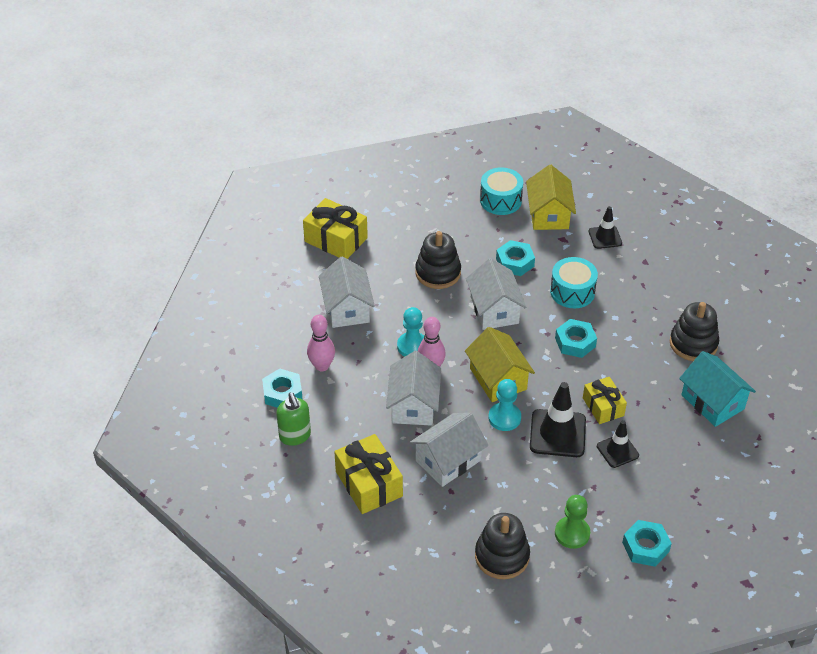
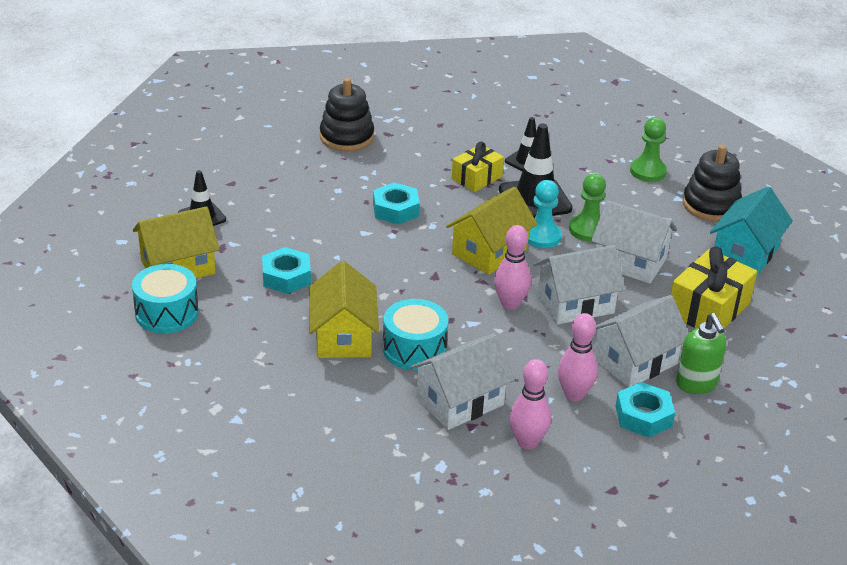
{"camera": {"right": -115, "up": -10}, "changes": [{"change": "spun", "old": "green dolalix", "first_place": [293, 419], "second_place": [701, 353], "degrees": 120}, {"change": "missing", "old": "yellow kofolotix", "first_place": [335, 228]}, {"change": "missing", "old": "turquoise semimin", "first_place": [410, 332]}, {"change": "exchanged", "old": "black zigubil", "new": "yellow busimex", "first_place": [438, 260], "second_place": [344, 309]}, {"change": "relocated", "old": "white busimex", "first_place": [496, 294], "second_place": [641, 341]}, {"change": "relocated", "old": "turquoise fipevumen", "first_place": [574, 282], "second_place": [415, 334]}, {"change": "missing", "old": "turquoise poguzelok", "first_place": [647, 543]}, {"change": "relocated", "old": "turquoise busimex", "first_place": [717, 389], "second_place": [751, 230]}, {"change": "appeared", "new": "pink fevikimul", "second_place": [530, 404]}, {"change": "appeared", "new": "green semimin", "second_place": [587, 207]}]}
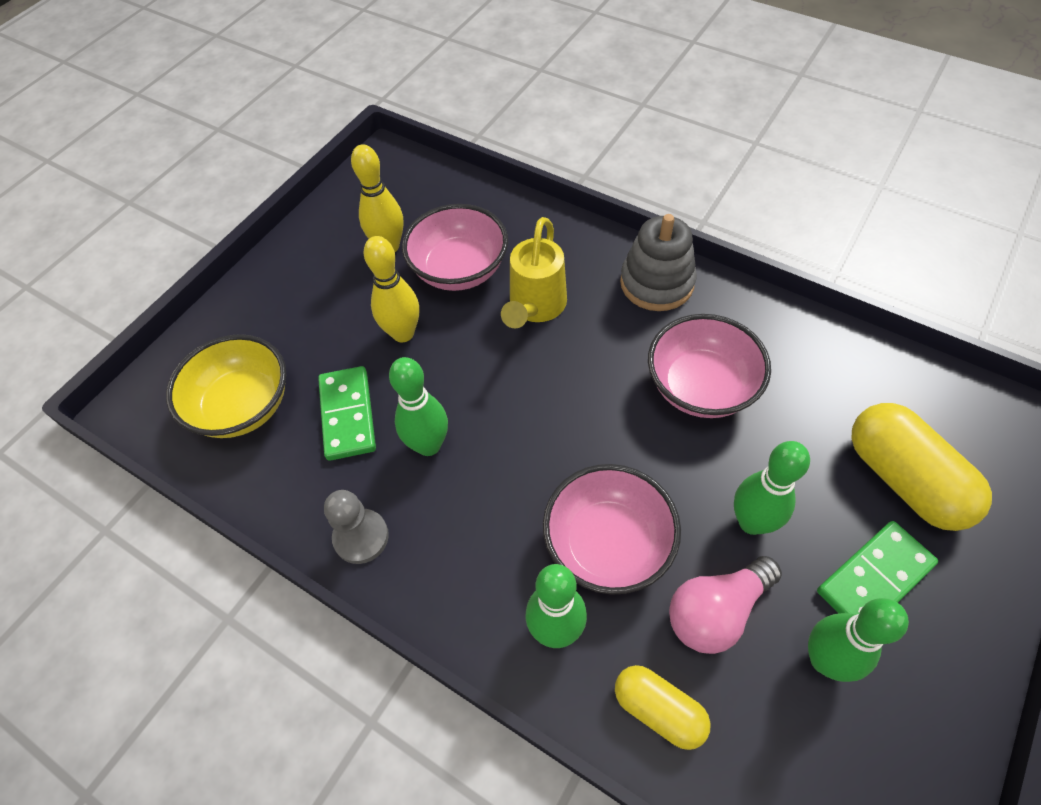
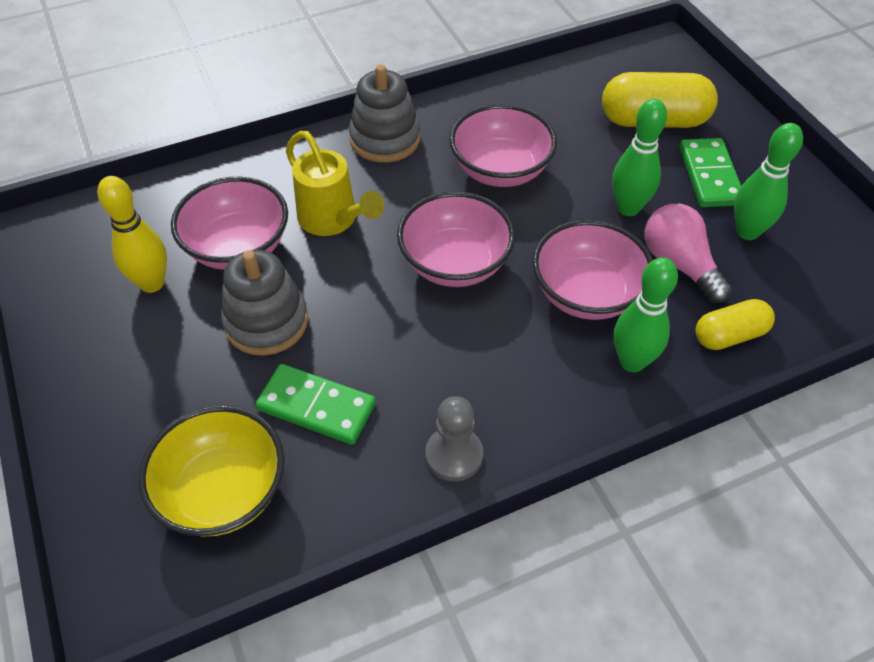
{"camera": {"right": -60, "up": -5}, "changes": [{"change": "exchanged", "old": "yellow fevikimul", "new": "grey zigubil", "first_place": [391, 289], "second_place": [264, 303]}, {"change": "missing", "old": "green fevikimul", "first_place": [418, 406]}, {"change": "spun", "old": "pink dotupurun", "first_place": [725, 605], "second_place": [688, 253], "degrees": 150}, {"change": "appeared", "new": "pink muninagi", "second_place": [456, 239]}]}
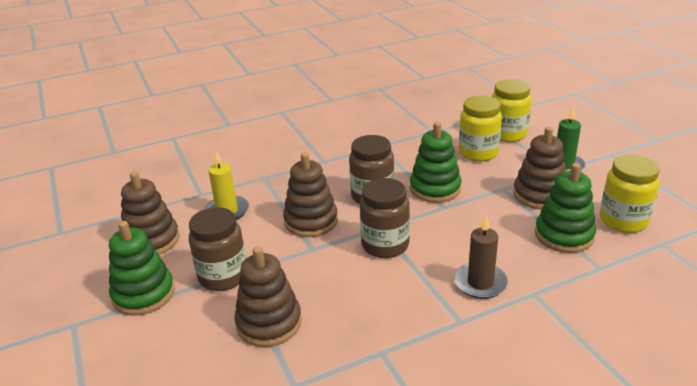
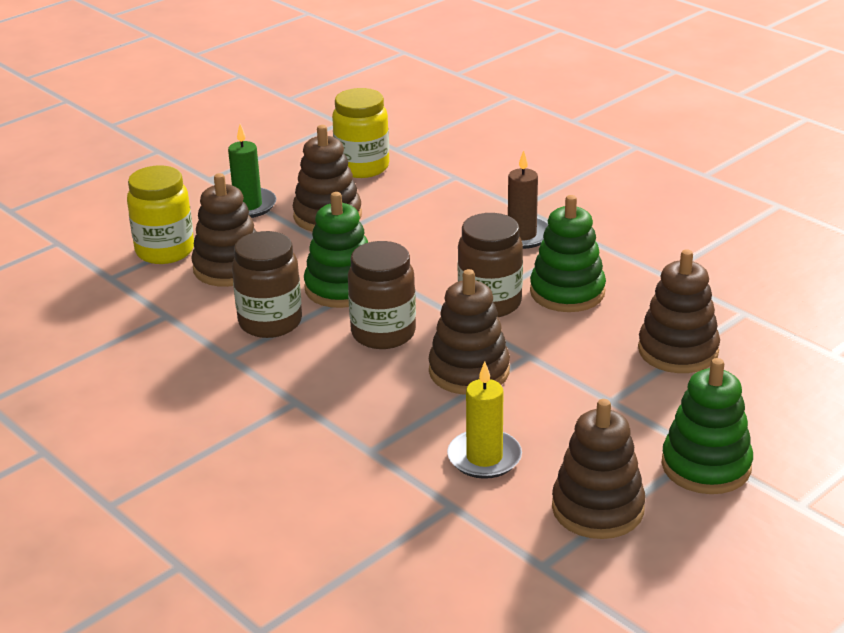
{"camera": {"right": -110, "up": 0}, "changes": [{"change": "relocated", "old": "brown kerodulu", "first_place": [217, 249], "second_place": [267, 284]}, {"change": "exchanged", "old": "yellow kerodulu", "new": "brown zigubil", "first_place": [480, 129], "second_place": [224, 230]}, {"change": "relocated", "old": "green zigubil", "first_place": [565, 208], "second_place": [568, 253]}]}
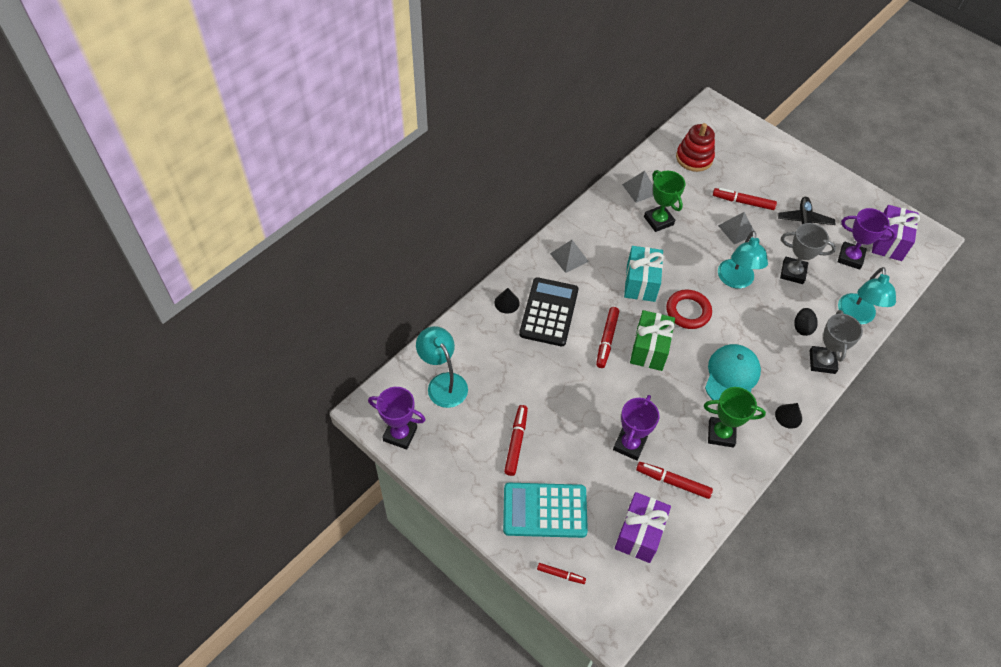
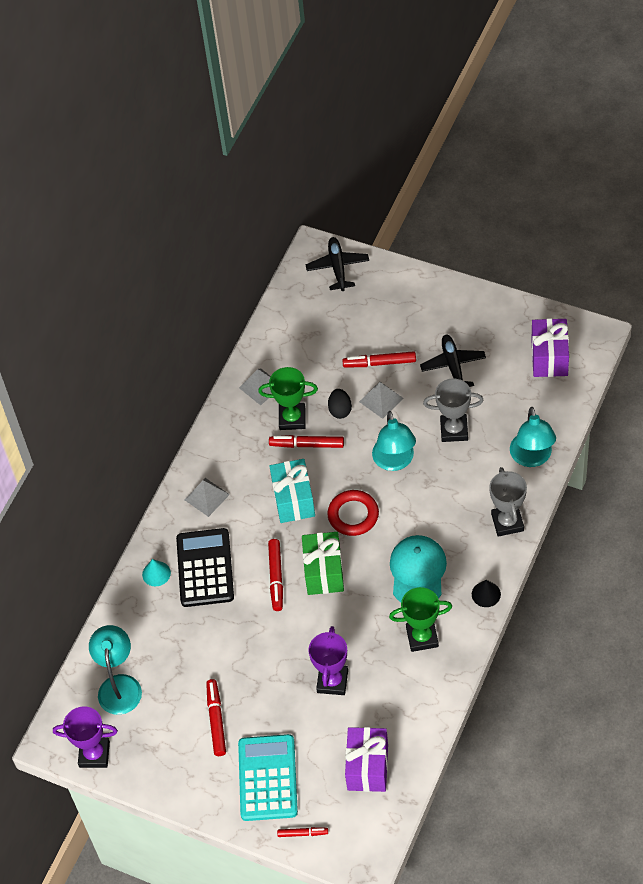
{"camera": {"right": -10, "up": 0}, "changes": [{"change": "spun", "old": "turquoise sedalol", "first_place": [442, 367], "second_place": [115, 670], "degrees": 45}, {"change": "colour", "old": "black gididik", "new": "turquoise gididik", "first_place": [507, 301], "second_place": [156, 572]}, {"change": "spun", "old": "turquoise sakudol", "first_place": [545, 510], "second_place": [268, 777], "degrees": 105}, {"change": "relocated", "old": "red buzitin", "first_place": [674, 480], "second_place": [306, 441]}, {"change": "spun", "old": "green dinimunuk", "first_place": [664, 201], "second_place": [288, 398], "degrees": -45}, {"change": "missing", "old": "red zigubil", "first_place": [695, 147]}, {"change": "relocated", "old": "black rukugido", "first_place": [806, 322], "second_place": [340, 404]}, {"change": "missing", "old": "purple dinimunuk", "first_place": [867, 239]}, {"change": "appeared", "new": "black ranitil", "second_place": [337, 264]}]}
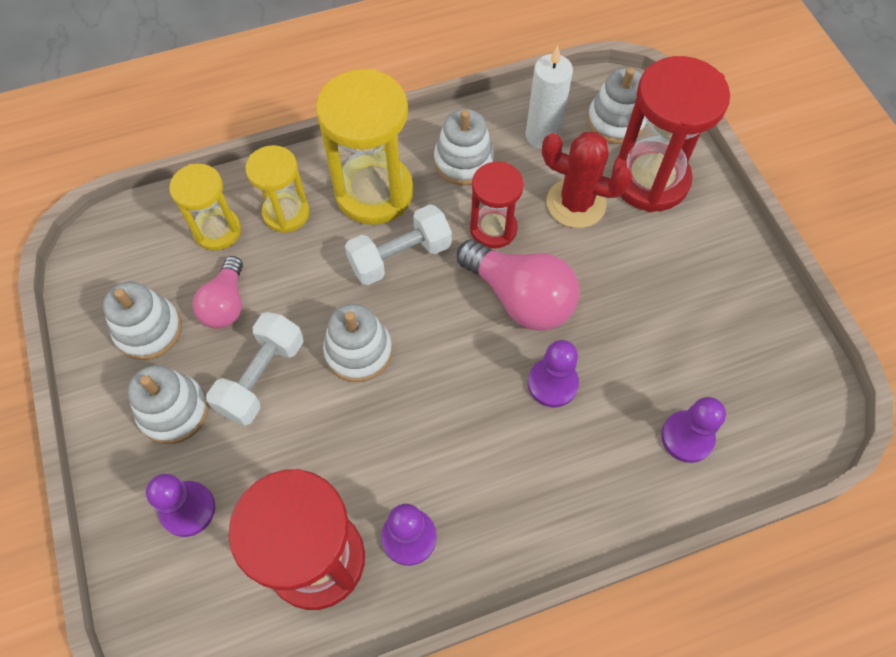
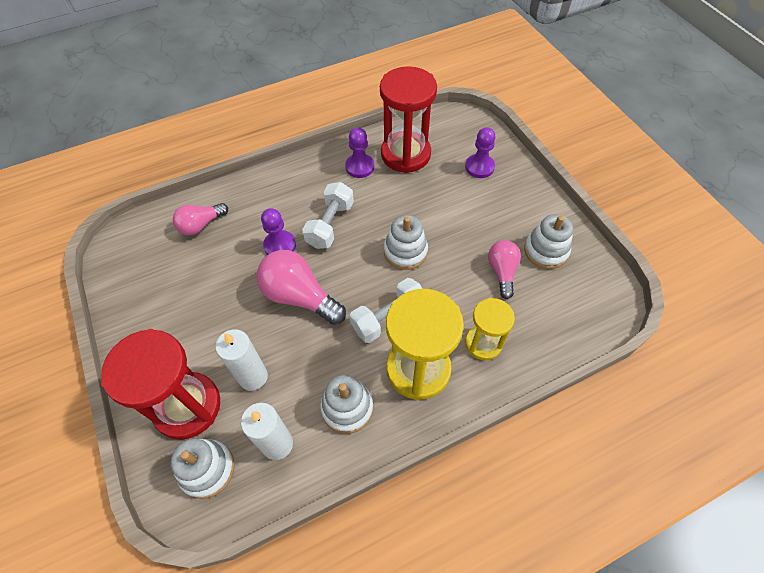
{"camera": {"right": 175, "up": -5}, "changes": [{"change": "missing", "old": "white zigubil", "first_place": [168, 404]}, {"change": "missing", "old": "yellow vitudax", "first_place": [205, 207]}, {"change": "relocated", "old": "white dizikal", "first_place": [255, 369], "second_place": [328, 215]}, {"change": "missing", "old": "red vitudax", "first_place": [497, 205]}, {"change": "exchanged", "old": "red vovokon", "new": "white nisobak", "first_place": [587, 180], "second_place": [242, 360]}, {"change": "exchanged", "old": "purple semimin", "new": "pink dotupurun", "first_place": [693, 430], "second_place": [200, 219]}]}
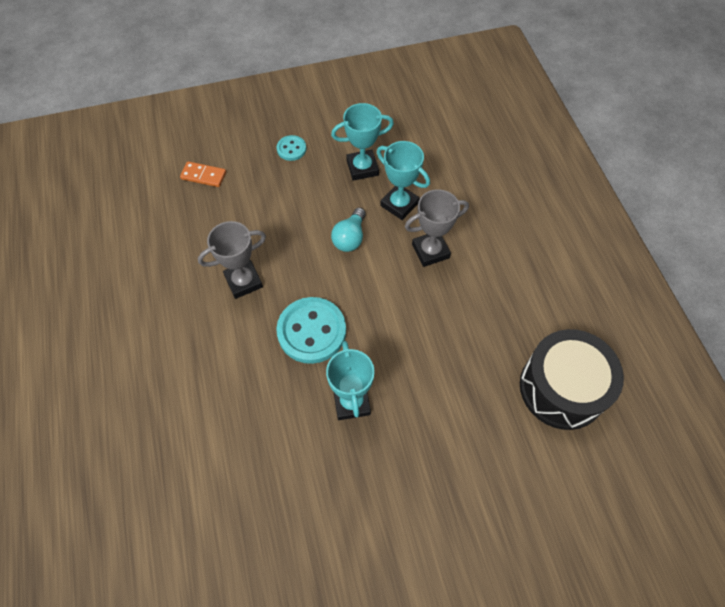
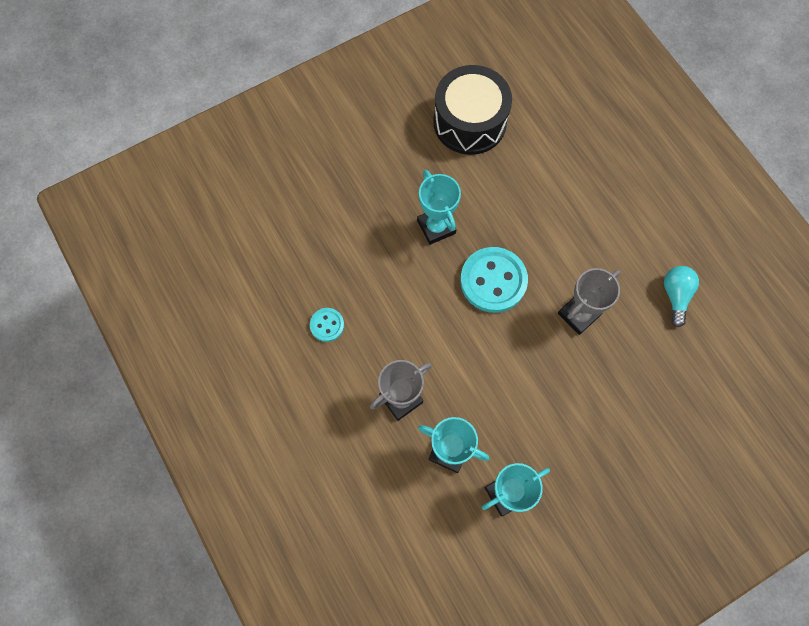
{"camera": {"right": 165, "up": 10}, "changes": [{"change": "missing", "old": "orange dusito", "first_place": [203, 174]}, {"change": "relocated", "old": "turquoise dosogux", "first_place": [291, 148], "second_place": [327, 325]}, {"change": "relocated", "old": "turquoise dotupurun", "first_place": [348, 230], "second_place": [681, 296]}, {"change": "relocated", "old": "black fipevumen", "first_place": [572, 379], "second_place": [472, 110]}]}
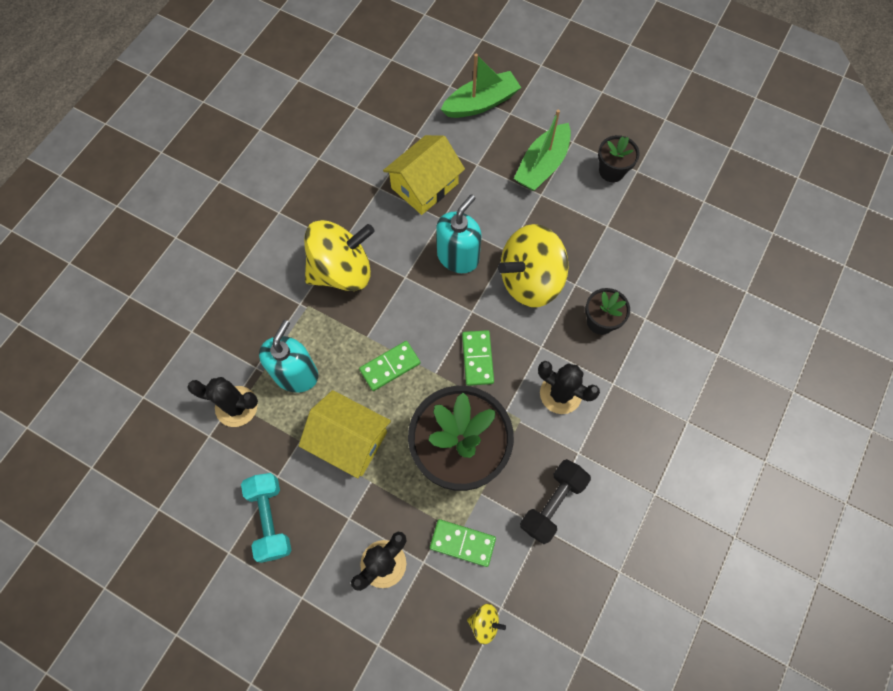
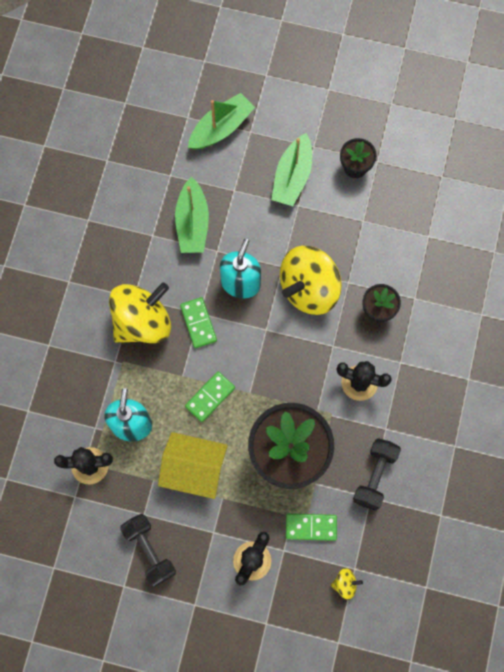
{"camera": {"right": -15, "up": 5}, "changes": [{"change": "colour", "old": "turquoise dizikal", "new": "black dizikal", "first_place": [266, 518], "second_place": [148, 550]}, {"change": "exchanged", "old": "yellow busimex", "new": "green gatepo", "first_place": [424, 175], "second_place": [192, 215]}, {"change": "relocated", "old": "green dusito", "first_place": [478, 358], "second_place": [198, 322]}]}
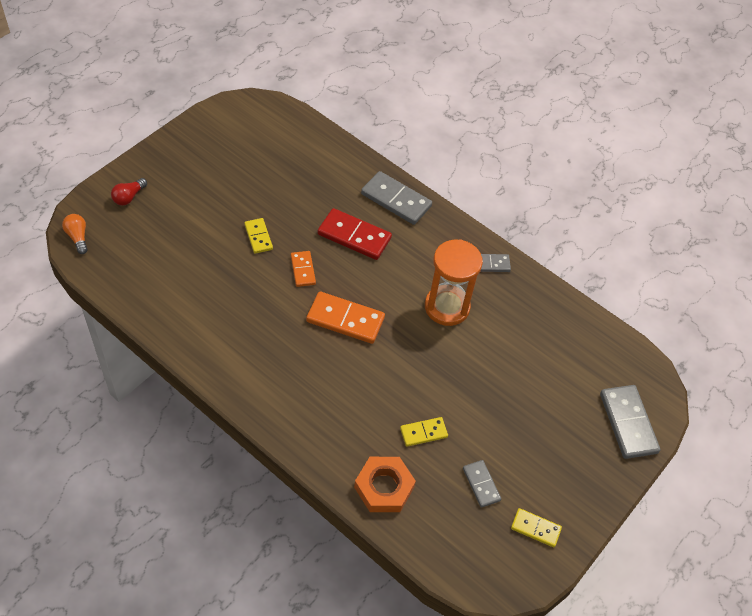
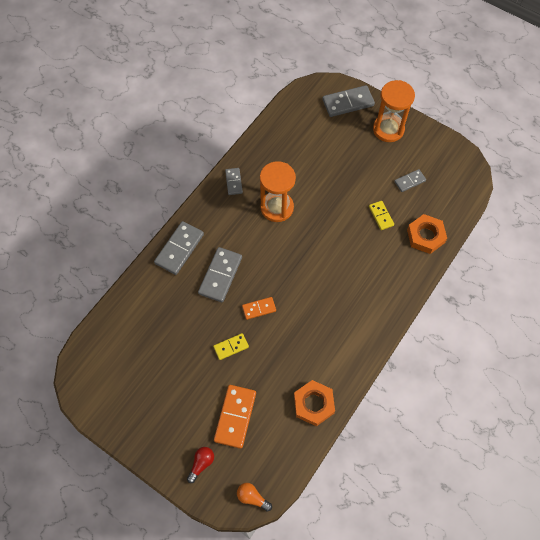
{"camera": {"right": -90, "up": 10}, "changes": [{"change": "spun", "old": "orange dotupurun", "first_place": [75, 234], "second_place": [254, 497], "degrees": 60}, {"change": "spun", "old": "red dotupurun", "first_place": [129, 191], "second_place": [200, 465], "degrees": -90}, {"change": "relocated", "old": "orange dusito", "first_place": [345, 317], "second_place": [235, 417]}, {"change": "colour", "old": "red dusito", "new": "grey dusito", "first_place": [355, 234], "second_place": [220, 274]}, {"change": "missing", "old": "yellow dusito", "first_place": [536, 527]}, {"change": "appeared", "new": "orange poguzelok", "second_place": [314, 403]}, {"change": "appeared", "new": "orange vitudax", "second_place": [394, 111]}]}
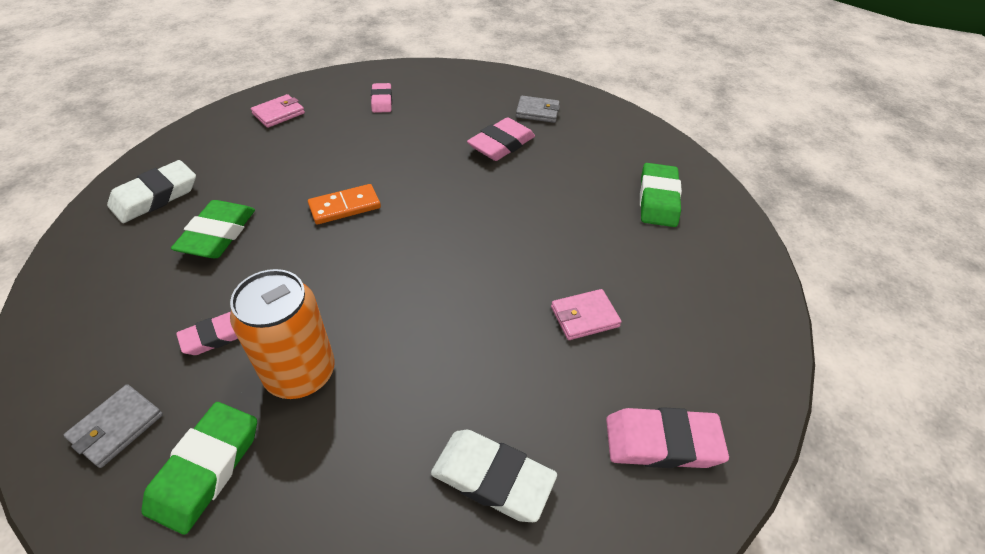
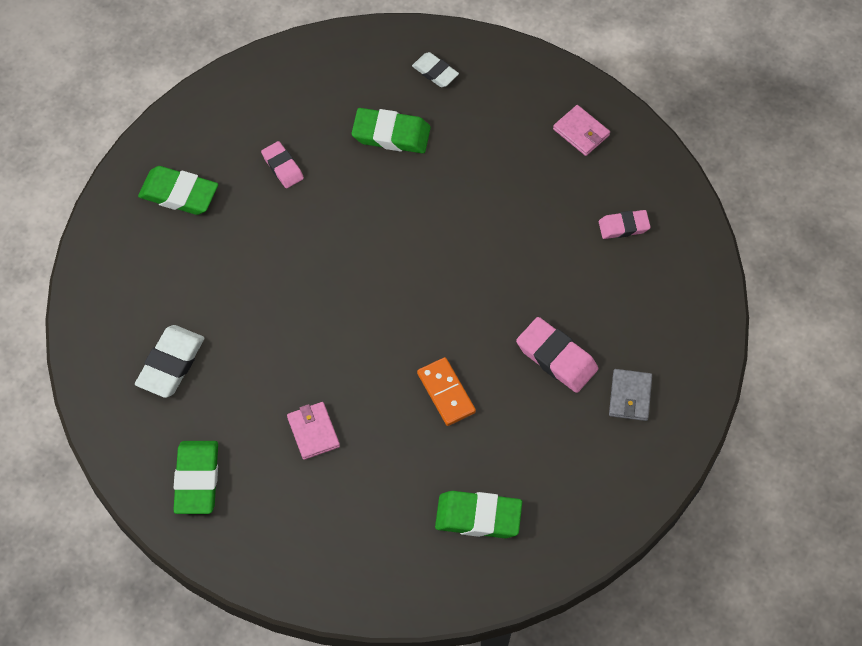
{"camera": {"right": 90, "up": 15}, "changes": [{"change": "missing", "old": "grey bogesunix", "first_place": [113, 426]}, {"change": "size", "old": "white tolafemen", "first_place": [151, 191], "second_place": [435, 69], "factor": 0.63}, {"change": "missing", "old": "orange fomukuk", "first_place": [282, 334]}, {"change": "relocated", "old": "orange dusito", "first_place": [344, 204], "second_place": [446, 391]}, {"change": "colour", "old": "pink tolafemen", "new": "green tolafemen", "first_place": [667, 437], "second_place": [195, 477]}]}
